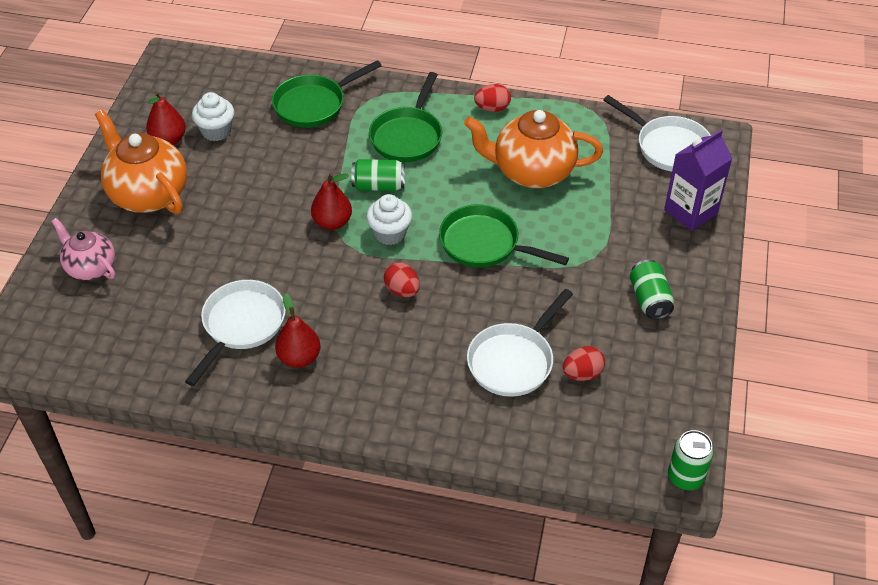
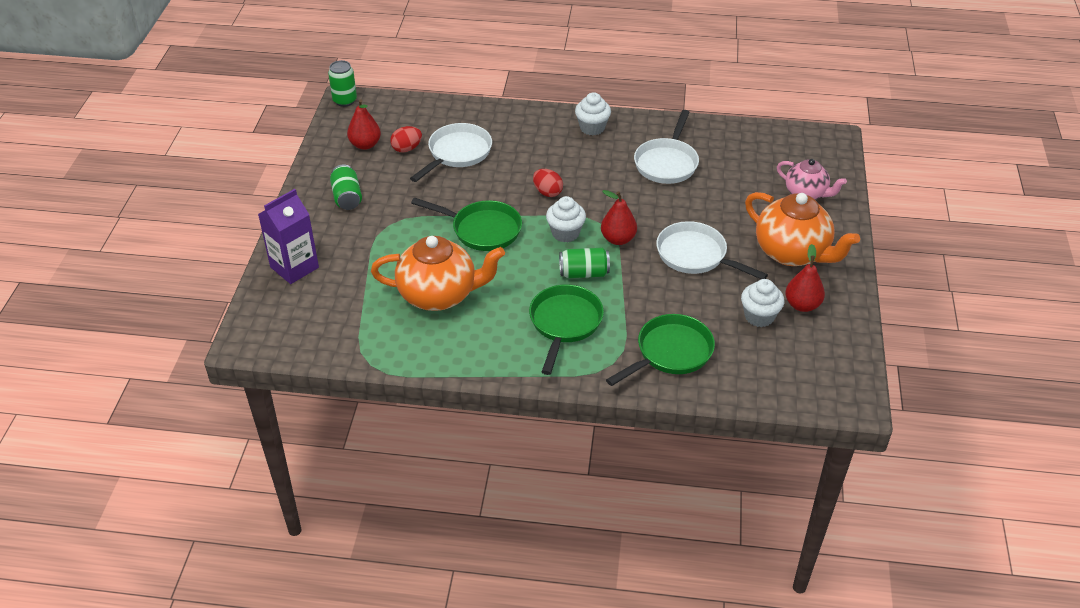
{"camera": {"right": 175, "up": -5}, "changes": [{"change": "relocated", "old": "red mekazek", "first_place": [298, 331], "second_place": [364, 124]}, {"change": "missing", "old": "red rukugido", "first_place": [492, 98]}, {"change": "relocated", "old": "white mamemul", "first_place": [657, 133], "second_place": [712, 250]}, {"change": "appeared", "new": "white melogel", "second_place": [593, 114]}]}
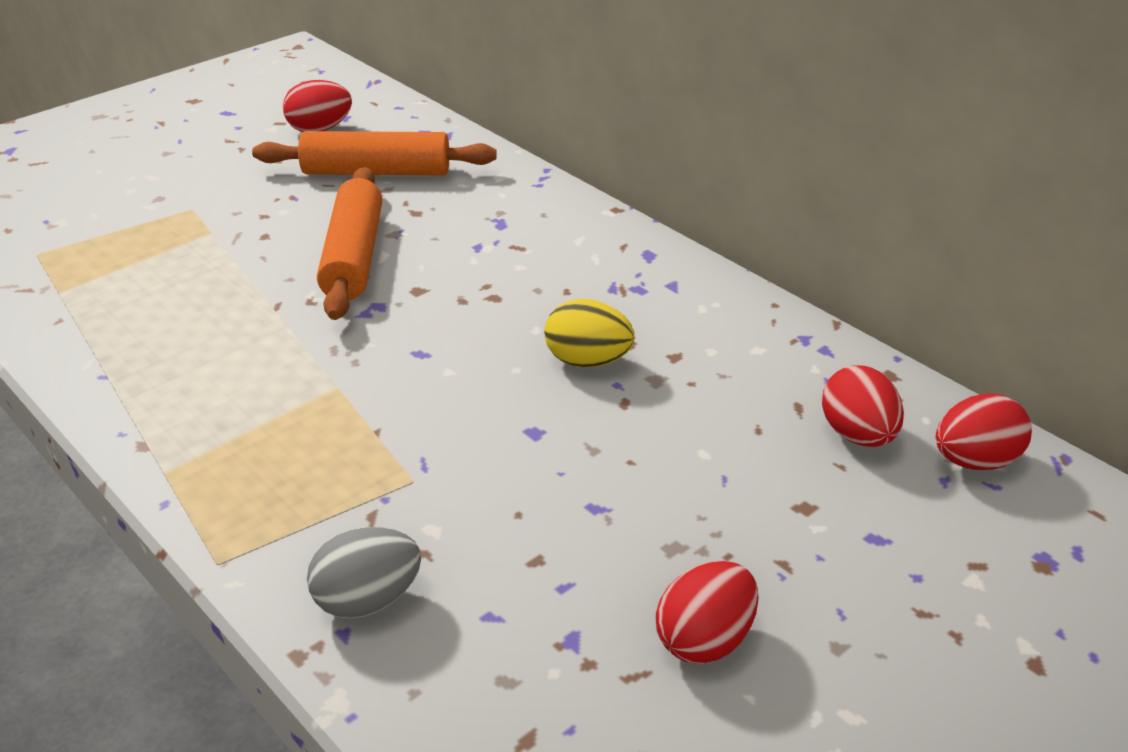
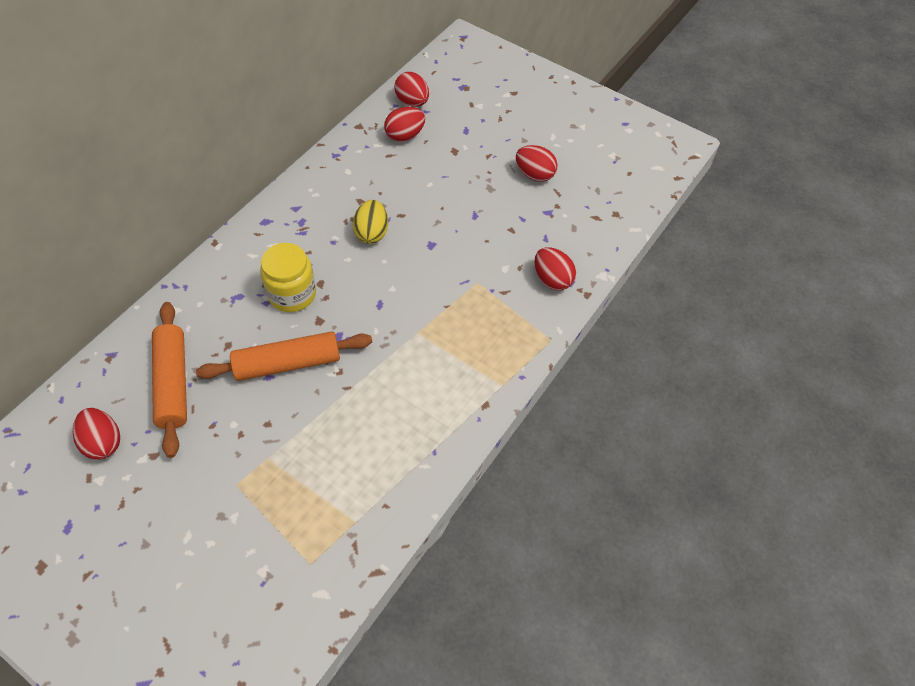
{"camera": {"right": -105, "up": 20}, "changes": [{"change": "colour", "old": "grey rukugido", "new": "red rukugido", "first_place": [364, 573], "second_place": [555, 268]}, {"change": "appeared", "new": "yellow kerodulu", "second_place": [288, 277]}]}
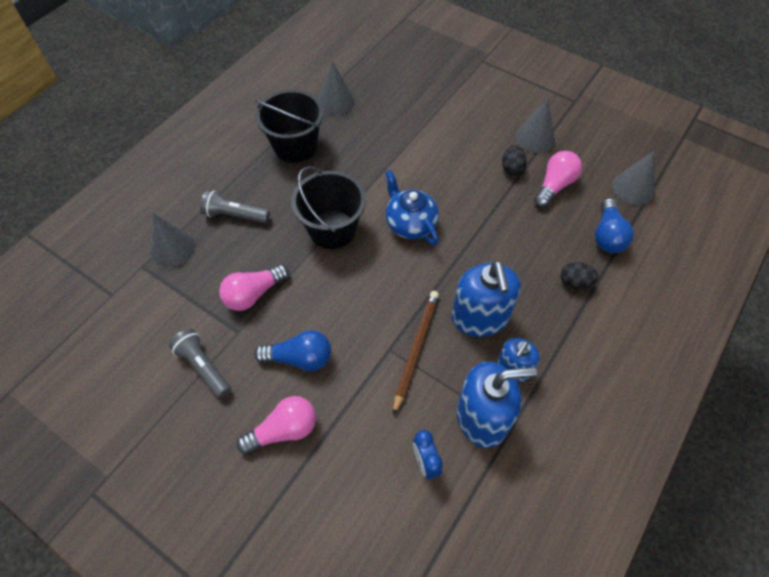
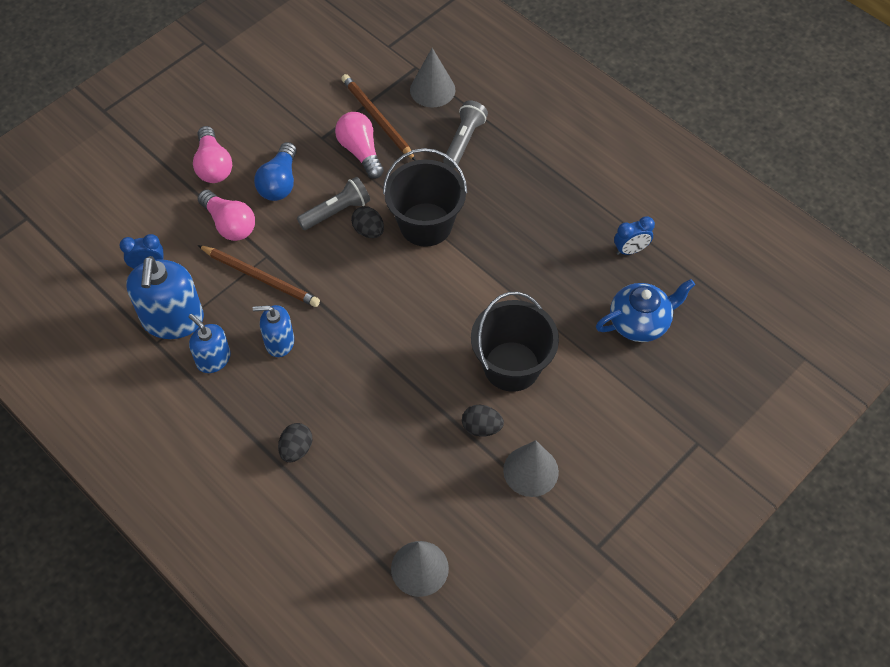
{"camera": {"right": 100, "up": 0}, "changes": [{"change": "relocated", "old": "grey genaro", "first_place": [200, 363], "second_place": [333, 203]}, {"change": "relocated", "old": "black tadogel", "first_place": [289, 126], "second_place": [515, 342]}, {"change": "exchanged", "old": "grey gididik", "new": "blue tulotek", "first_place": [336, 88], "second_place": [634, 235]}, {"change": "relocated", "old": "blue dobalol", "first_place": [412, 207], "second_place": [645, 310]}, {"change": "size", "old": "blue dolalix", "first_place": [486, 299], "second_place": [273, 331], "factor": 0.59}, {"change": "relocated", "old": "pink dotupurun", "first_place": [558, 179], "second_place": [226, 215]}, {"change": "missing", "old": "blue dotupurun", "first_place": [614, 225]}, {"change": "appeared", "new": "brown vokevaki", "second_place": [378, 117]}, {"change": "appeared", "new": "black rukugido", "second_place": [367, 222]}]}
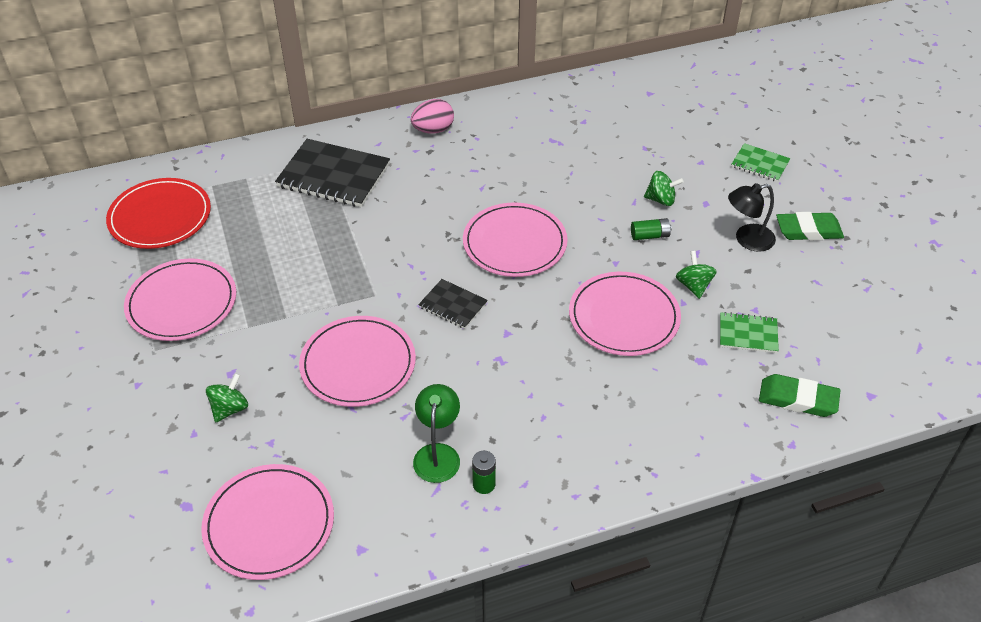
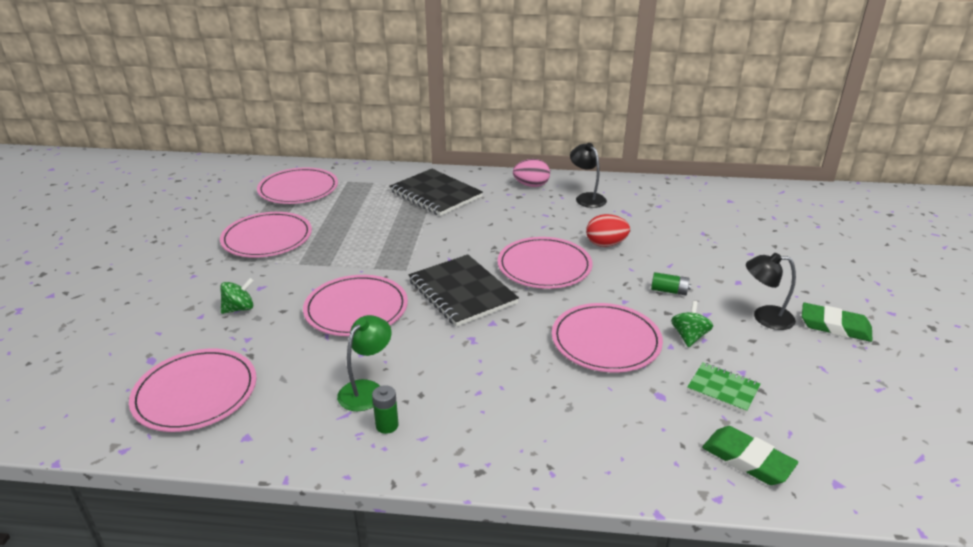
{"camera": {"right": 25, "up": -15}, "changes": [{"change": "colour", "old": "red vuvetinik", "new": "pink vuvetinik", "first_place": [158, 213], "second_place": [297, 185]}, {"change": "size", "old": "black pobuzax", "first_place": [453, 304], "second_place": [464, 290], "factor": 1.89}, {"change": "missing", "old": "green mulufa", "first_place": [664, 188]}, {"change": "missing", "old": "green pobuzax", "first_place": [760, 162]}, {"change": "appeared", "new": "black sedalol", "second_place": [588, 175]}, {"change": "appeared", "new": "red rukugido", "second_place": [608, 230]}]}
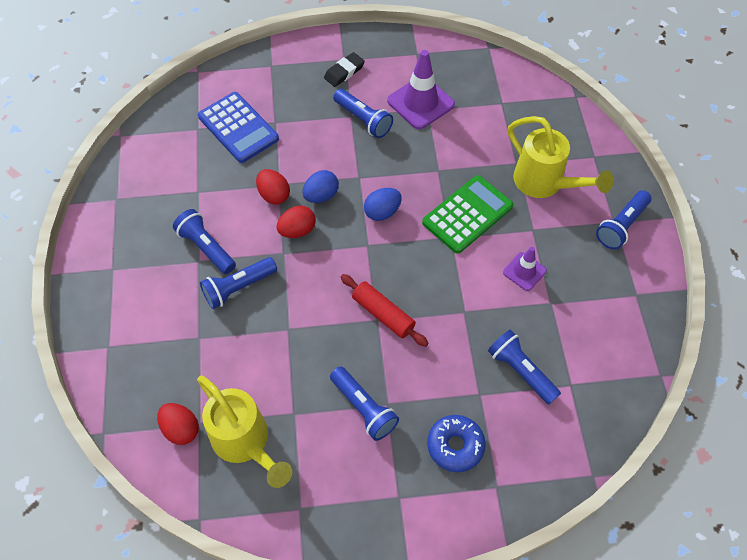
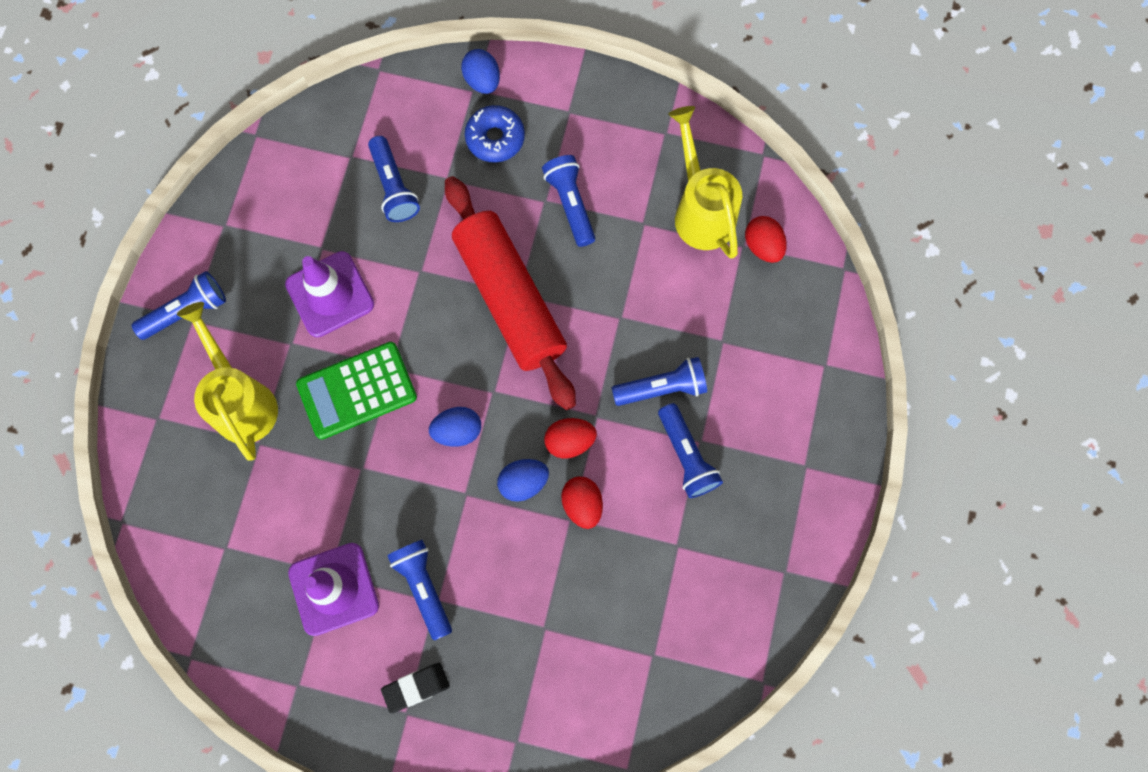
{"camera": {"right": -160, "up": 15}, "changes": [{"change": "missing", "old": "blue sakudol", "first_place": [238, 127]}, {"change": "size", "old": "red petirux", "first_place": [384, 310], "second_place": [510, 293], "factor": 1.99}, {"change": "size", "old": "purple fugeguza", "first_place": [525, 269], "second_place": [329, 294], "factor": 1.75}, {"change": "appeared", "new": "blue rukugido", "second_place": [480, 71]}]}
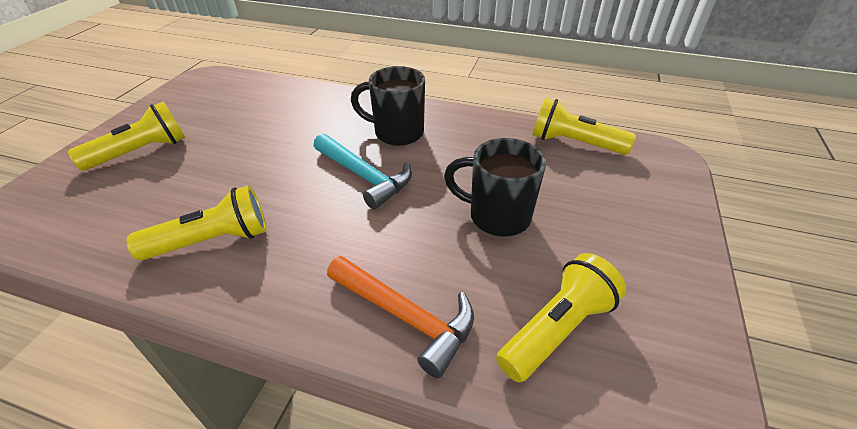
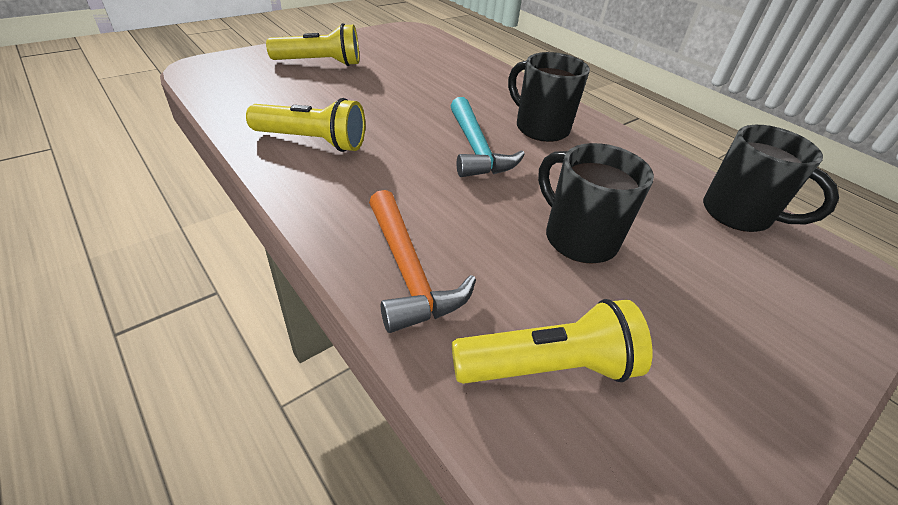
{"camera": {"right": 30, "up": 0}, "changes": [{"change": "exchanged", "old": "yellow genaro", "new": "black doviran", "first_place": [584, 126], "second_place": [771, 178]}]}
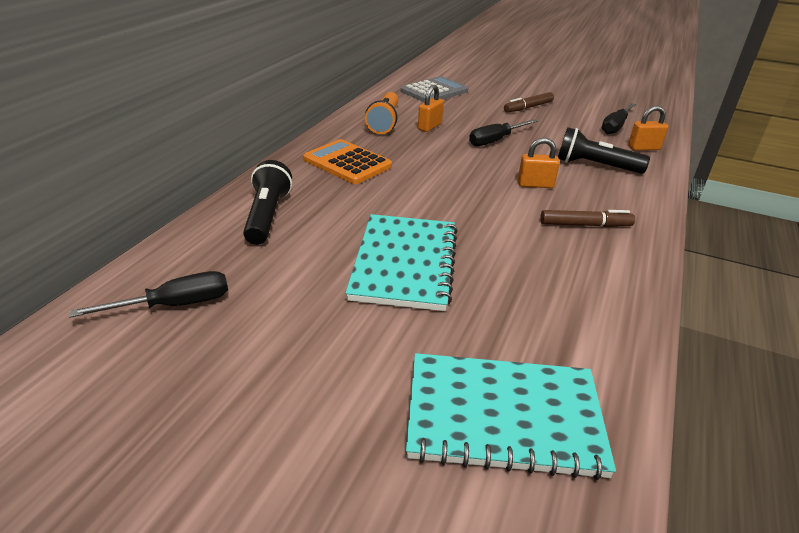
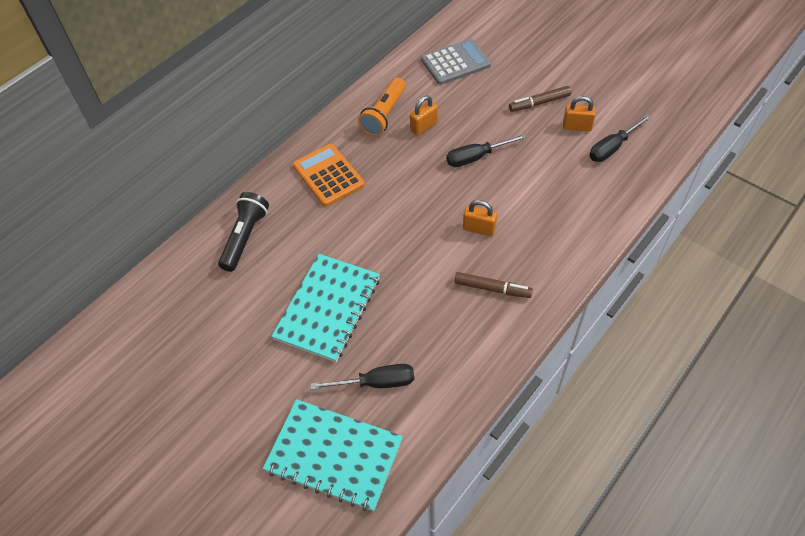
{"camera": {"right": 20, "up": 20}, "changes": [{"change": "relocated", "old": "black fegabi", "first_place": [148, 294], "second_place": [362, 377]}, {"change": "missing", "old": "black genaro", "first_place": [604, 150]}, {"change": "relocated", "old": "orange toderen", "first_place": [648, 128], "second_place": [579, 113]}]}
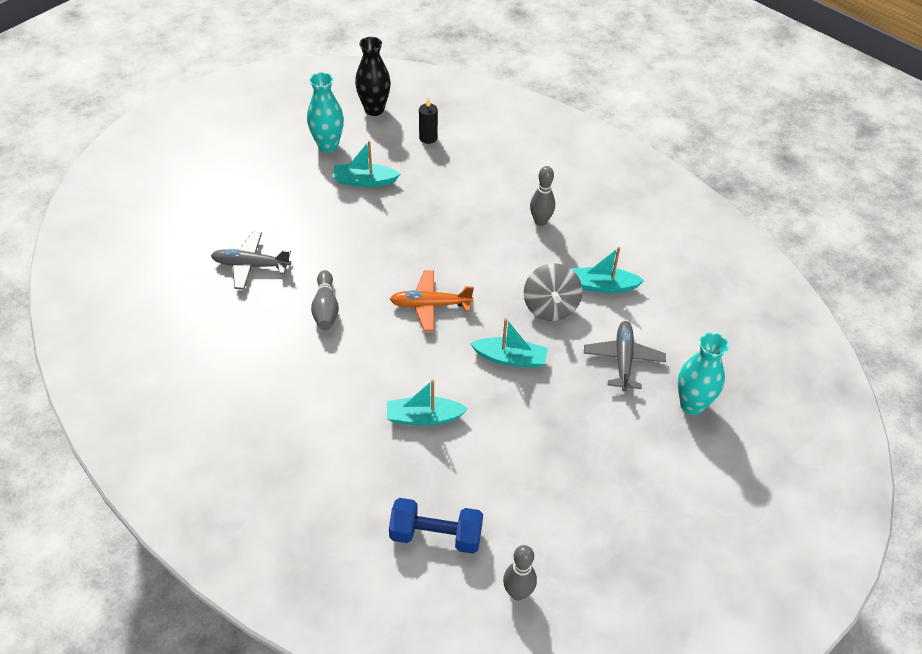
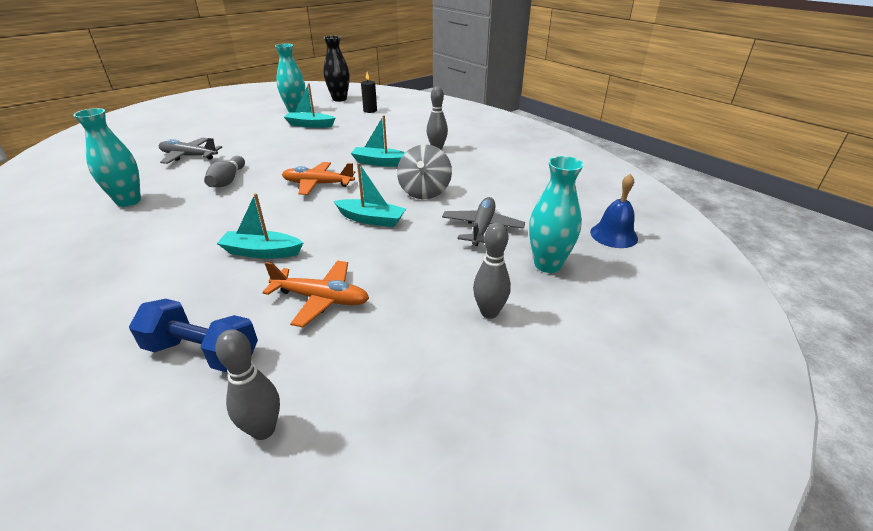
{"camera": {"right": 10, "up": -15}, "changes": [{"change": "relocated", "old": "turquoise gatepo", "first_place": [608, 270], "second_place": [378, 141]}, {"change": "appeared", "new": "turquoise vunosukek", "second_place": [107, 157]}, {"change": "appeared", "new": "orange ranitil", "second_place": [315, 293]}, {"change": "appeared", "new": "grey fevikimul", "second_place": [492, 270]}, {"change": "appeared", "new": "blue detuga", "second_place": [614, 211]}]}
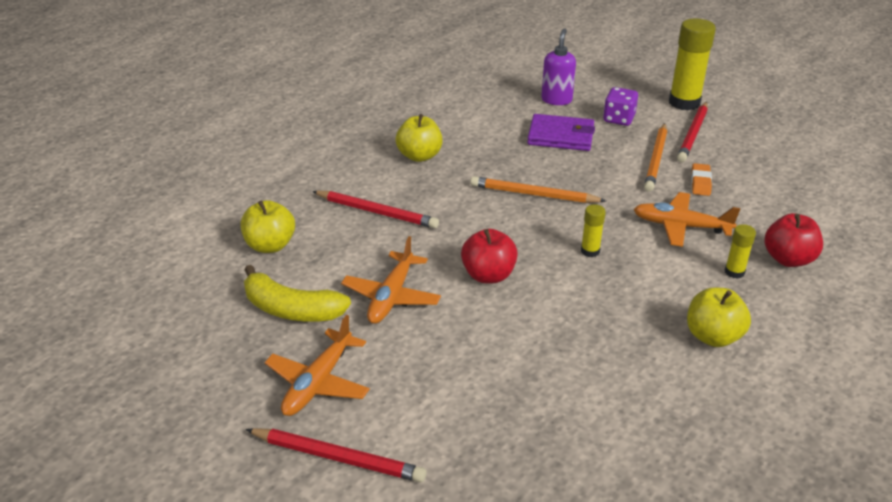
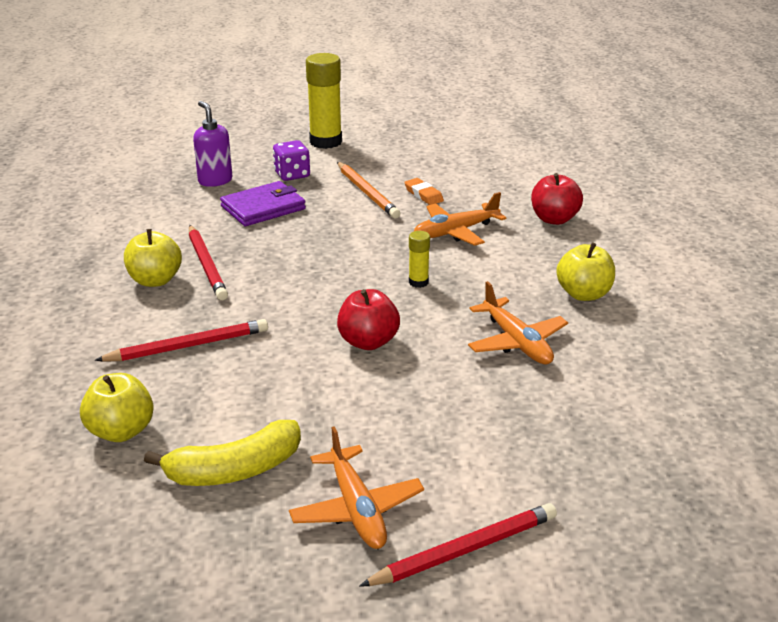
{"camera": {"right": -45, "up": -5}, "changes": [{"change": "relocated", "old": "orange ranitil", "first_place": [391, 280], "second_place": [518, 323]}, {"change": "missing", "old": "orange vokevaki", "first_place": [538, 189]}, {"change": "relocated", "old": "red vokevaki", "first_place": [692, 132], "second_place": [208, 262]}, {"change": "missing", "old": "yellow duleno", "first_place": [740, 251]}]}
